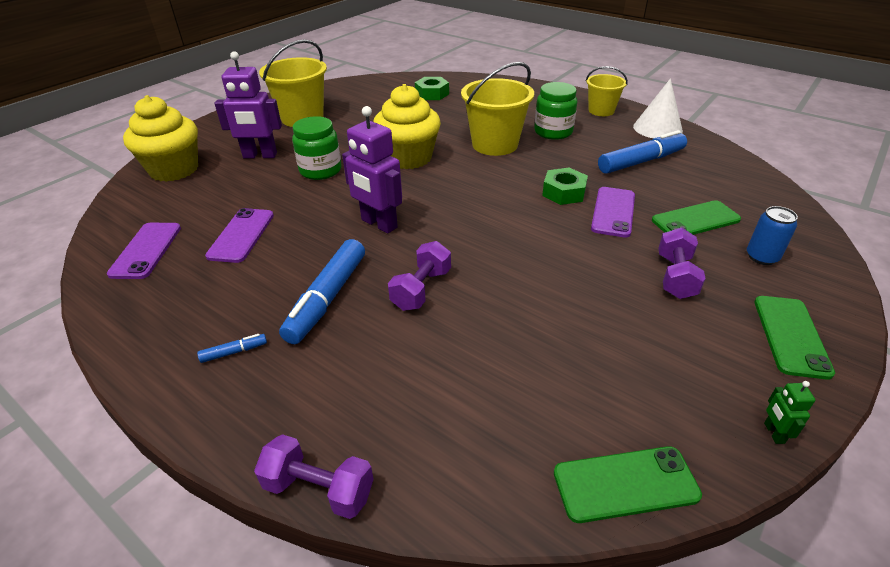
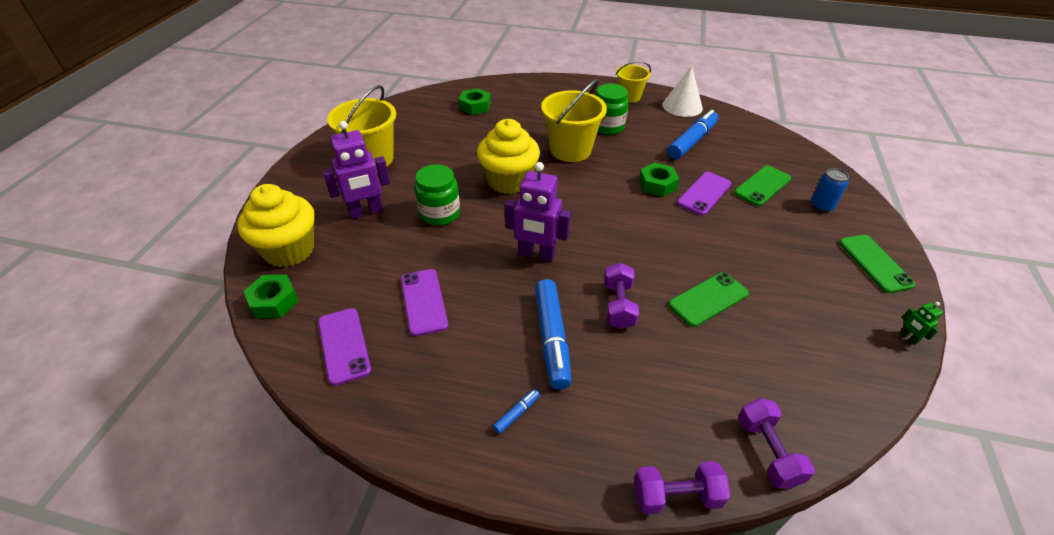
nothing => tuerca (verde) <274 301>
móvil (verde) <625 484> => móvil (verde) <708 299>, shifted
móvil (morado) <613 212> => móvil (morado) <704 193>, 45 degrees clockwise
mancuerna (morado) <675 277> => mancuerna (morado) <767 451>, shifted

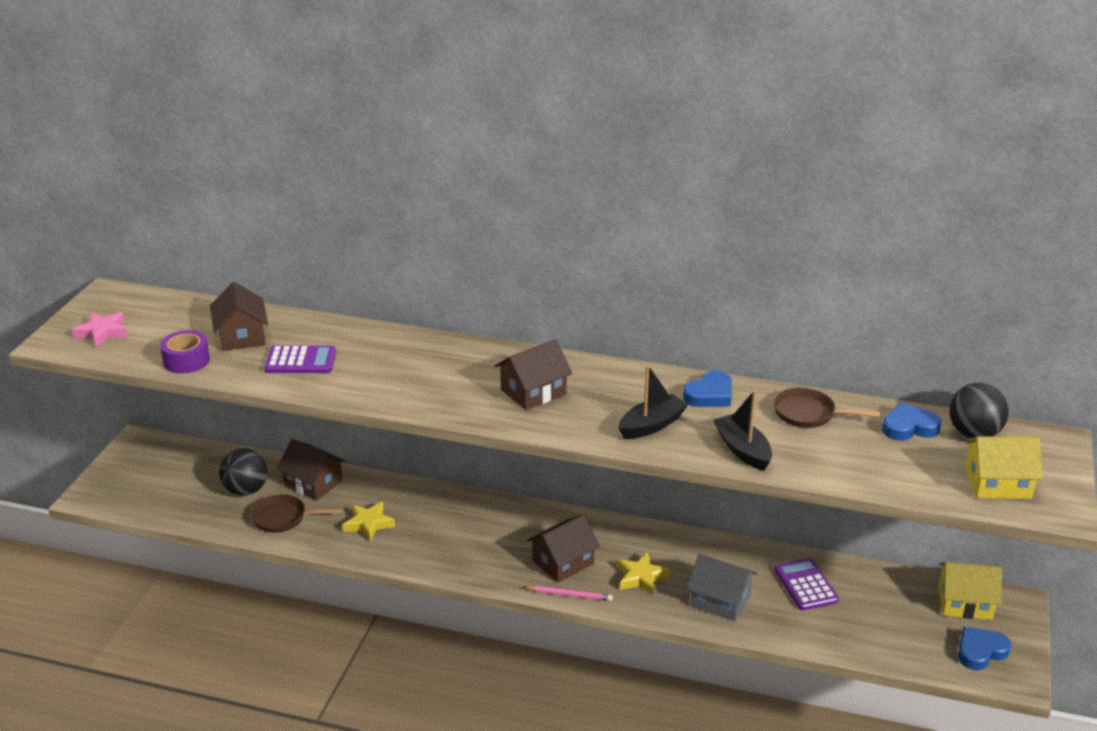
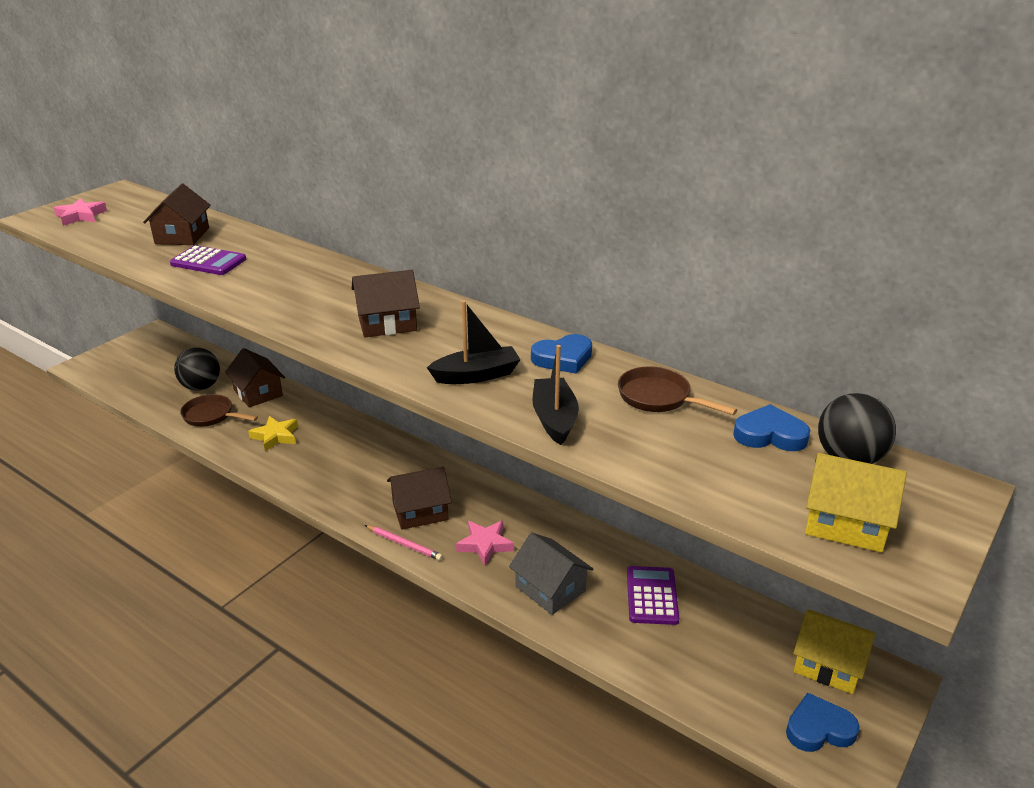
estrella (amarillo) <641 577> => estrella (rosa) <485 545>
cinta adhesiva (morado) <186 360> => nothing

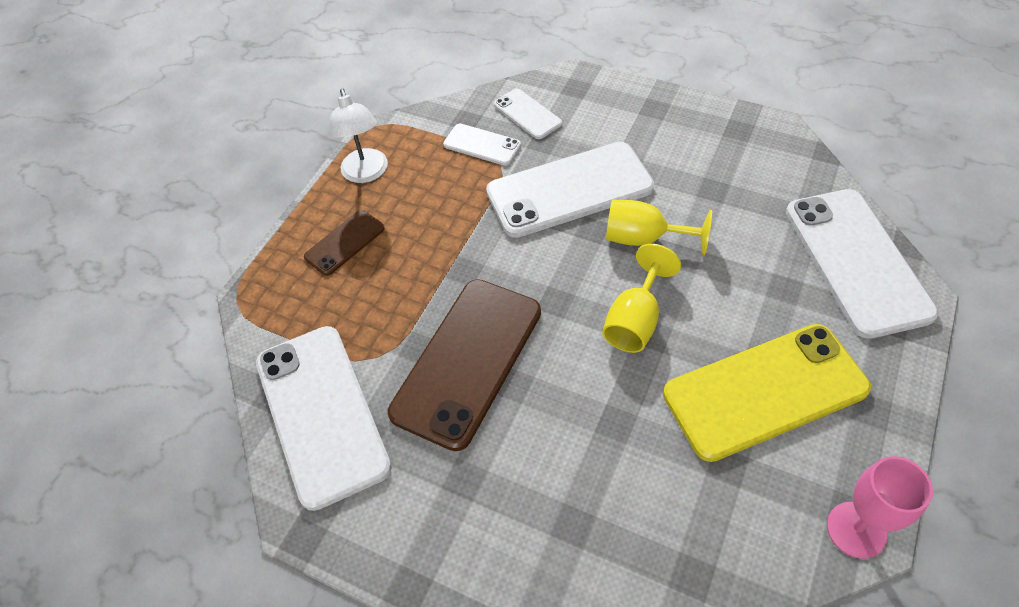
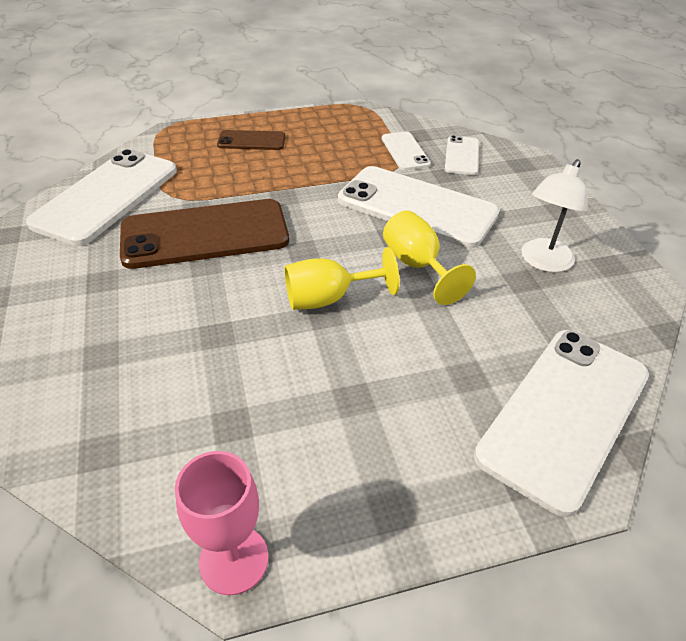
lámpara (blanco) <366 173> => lámpara (blanco) <543 262>, shifted
móvil (amarillo) <765 391> => nothing

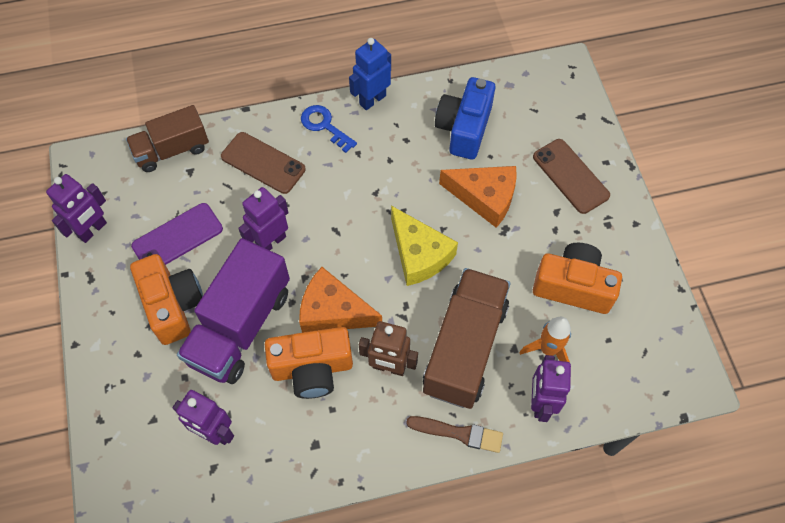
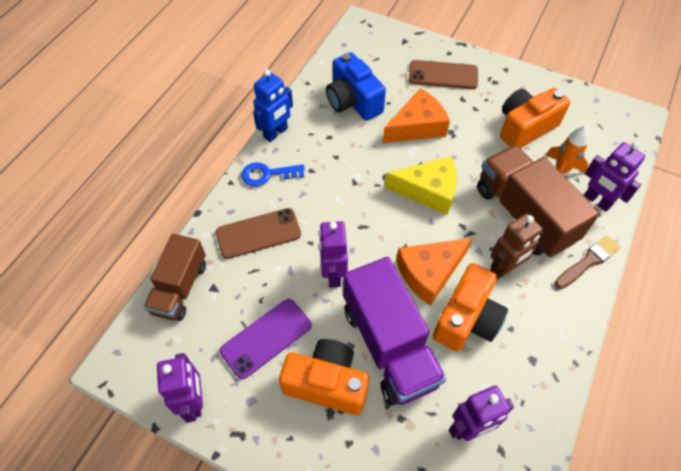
móvil (morado) <177 237> => móvil (morado) <266 338>, 45 degrees clockwise
robot (azul) <372 100> => robot (azul) <276 133>, 135 degrees counterclockwise

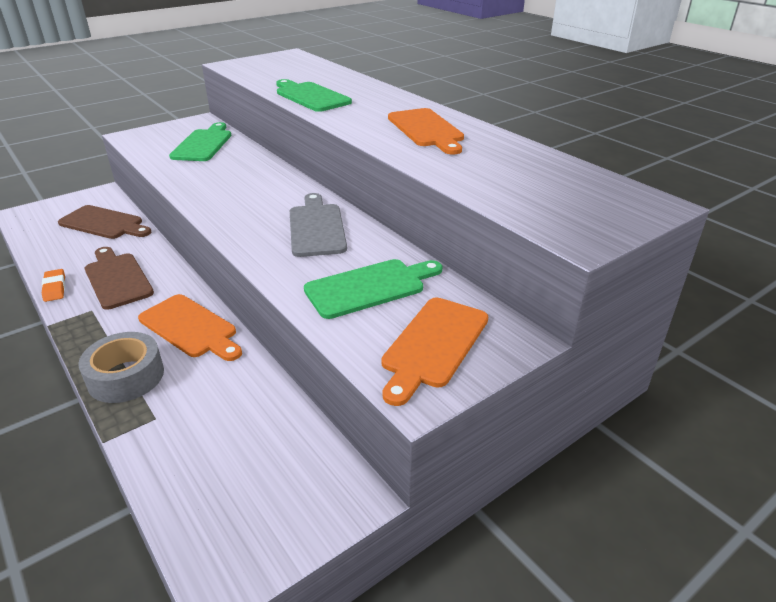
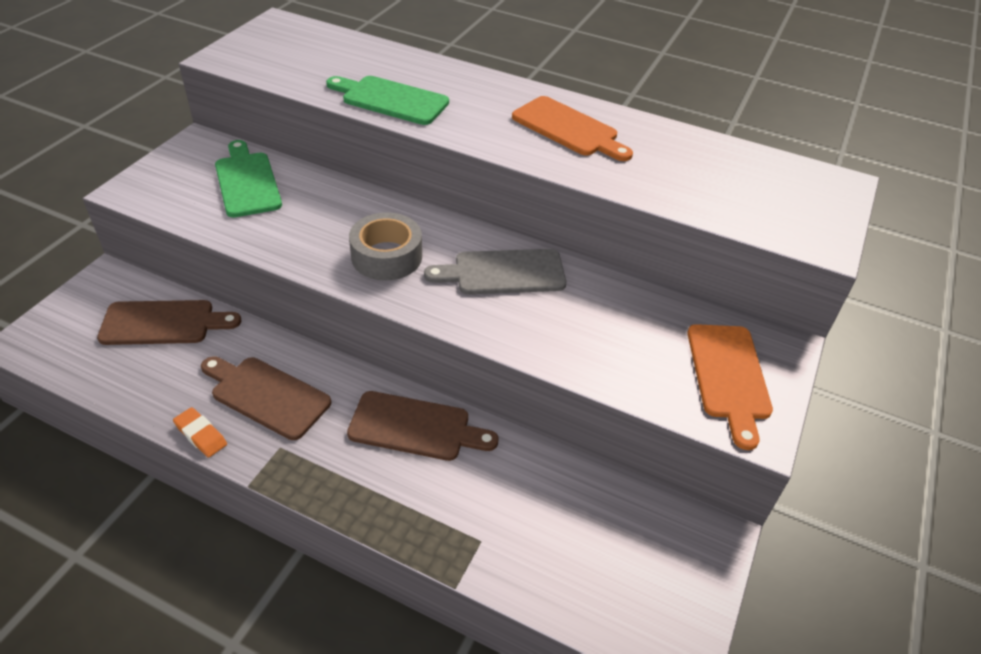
tabla de cortar (naranja) <190 327> => tabla de cortar (marrón) <415 427>
cinta adhesiva (gris) <126 376> => cinta adhesiva (gris) <386 256>, shifted
tabla de cortar (gris) <316 227> => tabla de cortar (gris) <503 273>, 60 degrees counterclockwise
tabla de cortar (verde) <370 287> => nothing

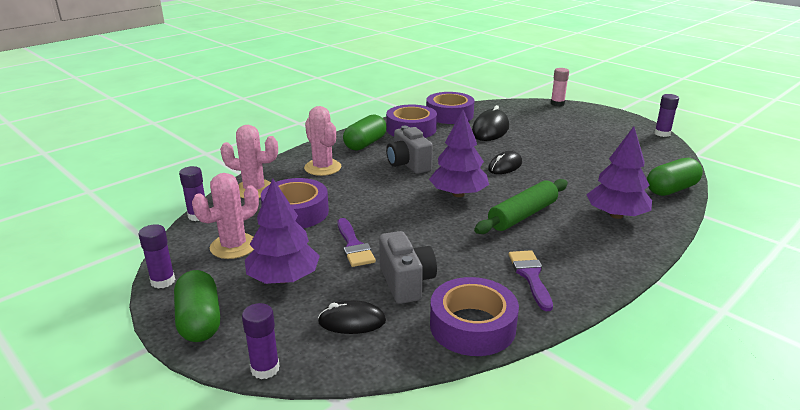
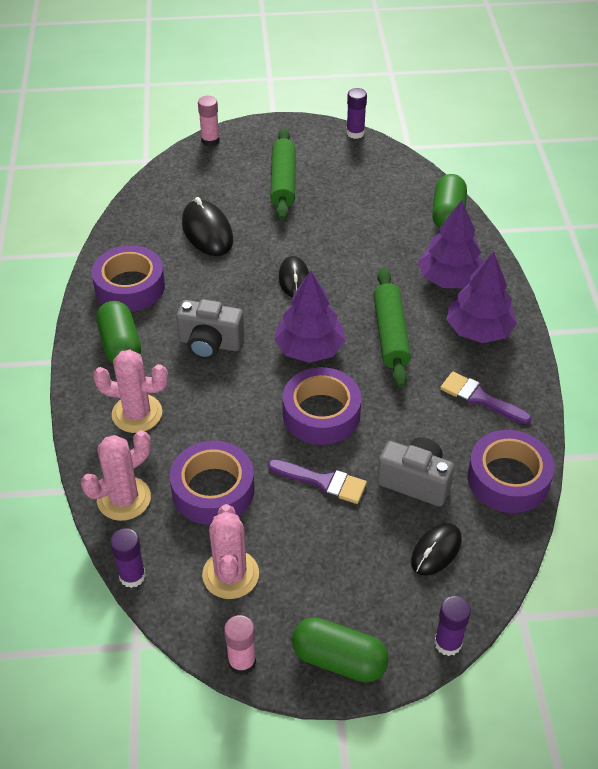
barra de pegamento (morado) <163 281> => barra de pegamento (rosa) <242 662>
nothing => rodillo (verde) <283 182>
cinta adhesiva (morado) <449 115> => cinta adhesiva (morado) <321 414>, shifted
árbol (morado) <284 278> => árbol (morado) <478 330>, shifted

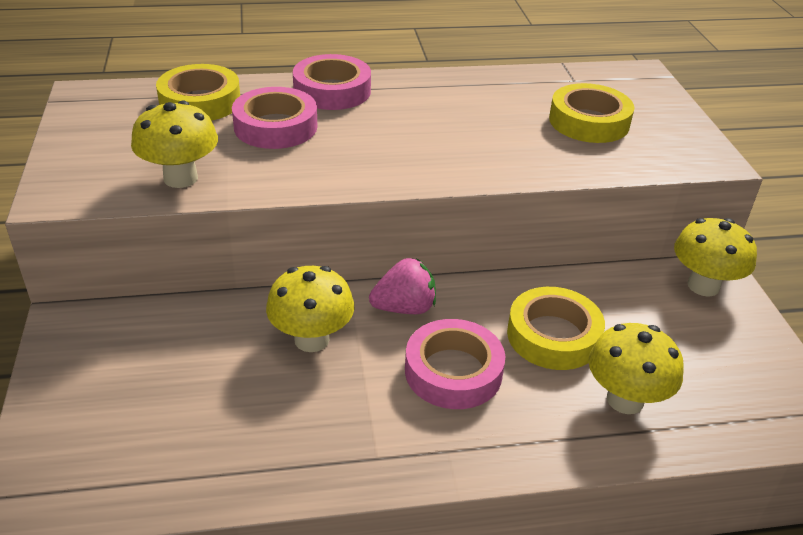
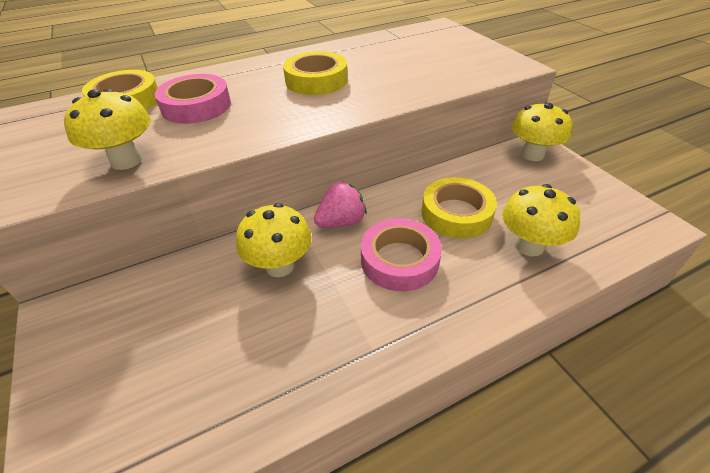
cinta adhesiva (amarillo) <589 122> => cinta adhesiva (amarillo) <316 80>, shifted
cinta adhesiva (rosa) <332 90> => nothing

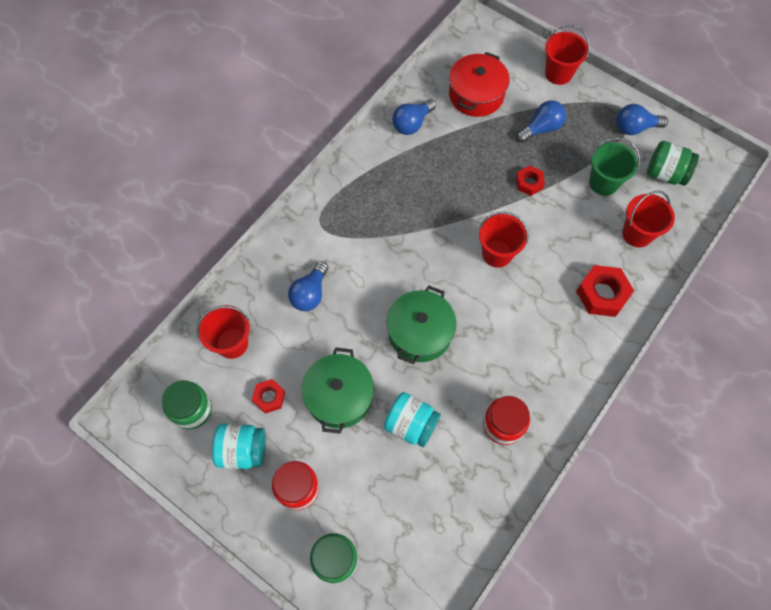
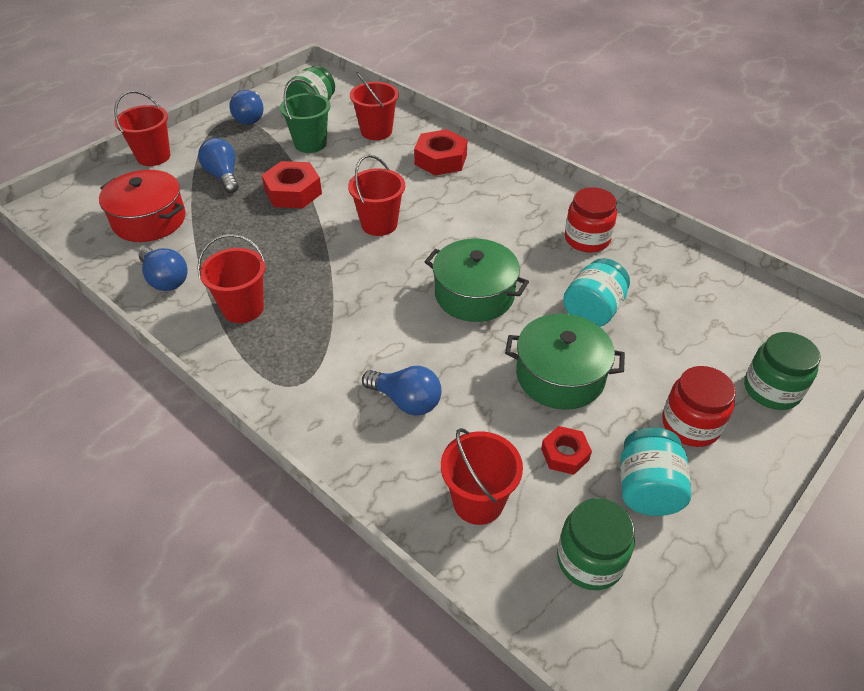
nothing => balde (rojo) <243 308>
tuerca (rojo) <529 183> => tuerca (rojo) <293 192>, x1.68

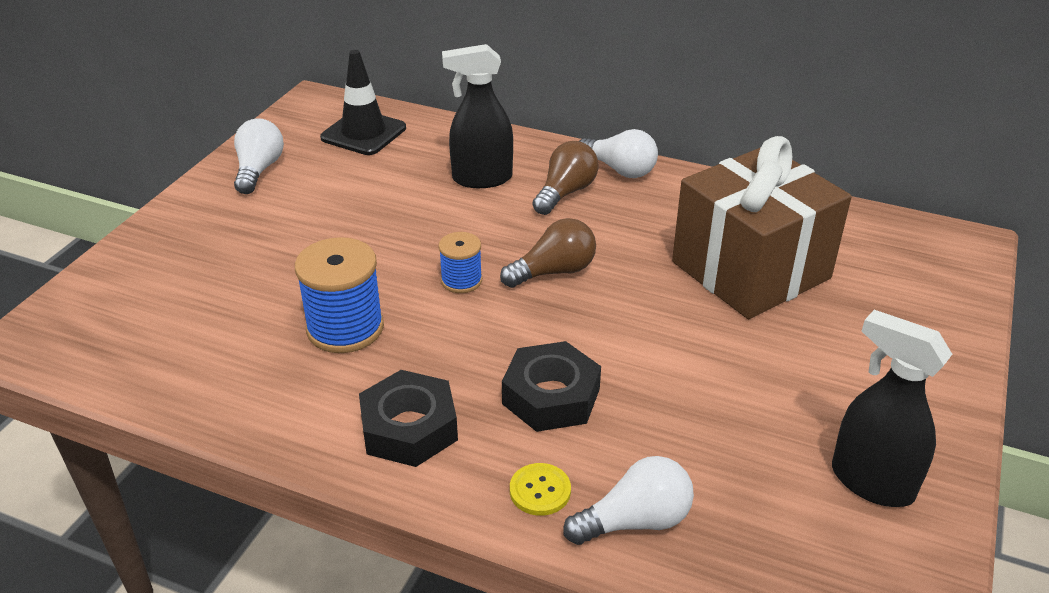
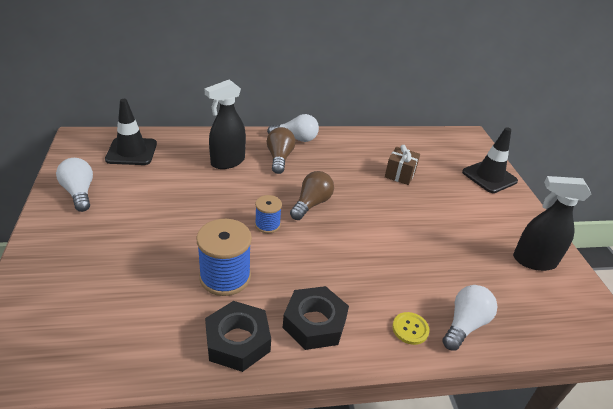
tuerca (negro) <551 396> => tuerca (negro) <238 341>, shifted
regalo (marrón) <750 270> => regalo (marrón) <400 174>, x0.42
nothing => cono de tráfico (negro) <489 177>

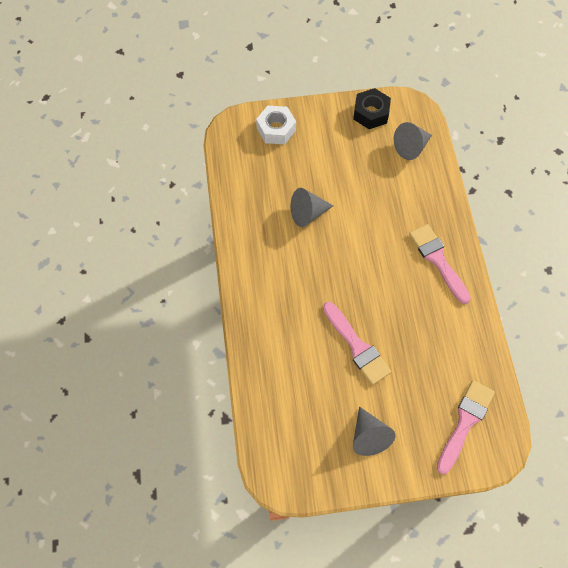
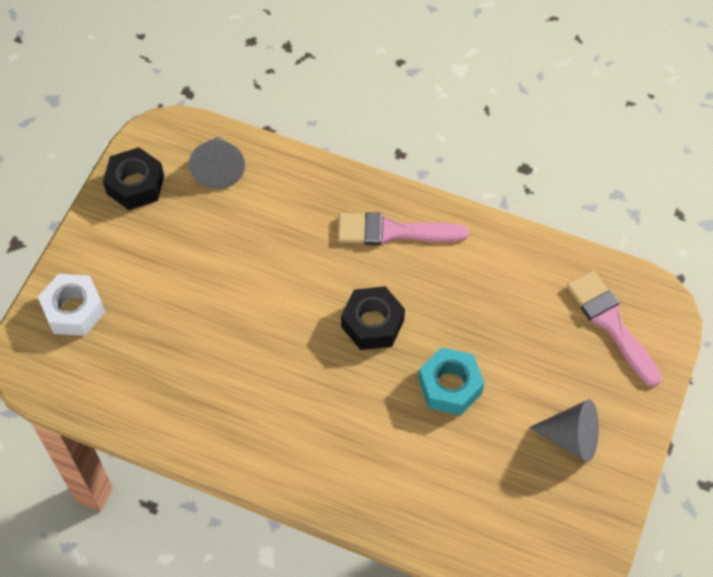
nothing => tuerca (negro) <372 323>
pincel (rosa) <357 346> => tuerca (turquesa) <450 386>
cono (gris) <308 213> => nothing

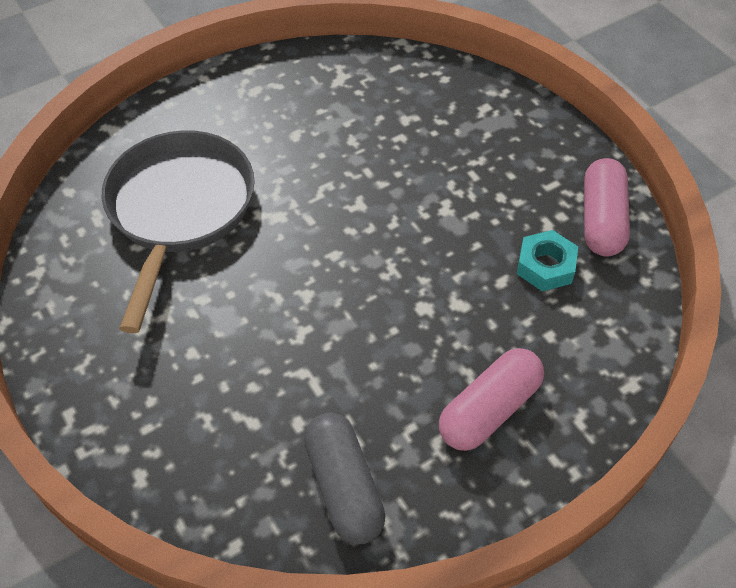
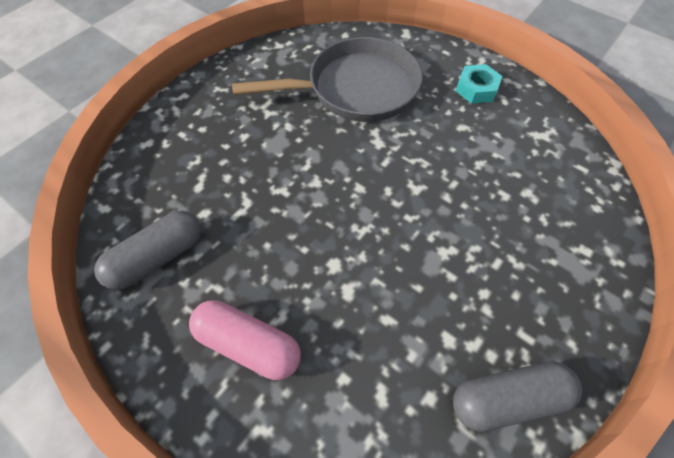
cápsula (rosa) <601 219> => cápsula (gris) <508 398>
tuerca (turquesa) <545 266> => tuerca (turquesa) <476 89>, shifted

